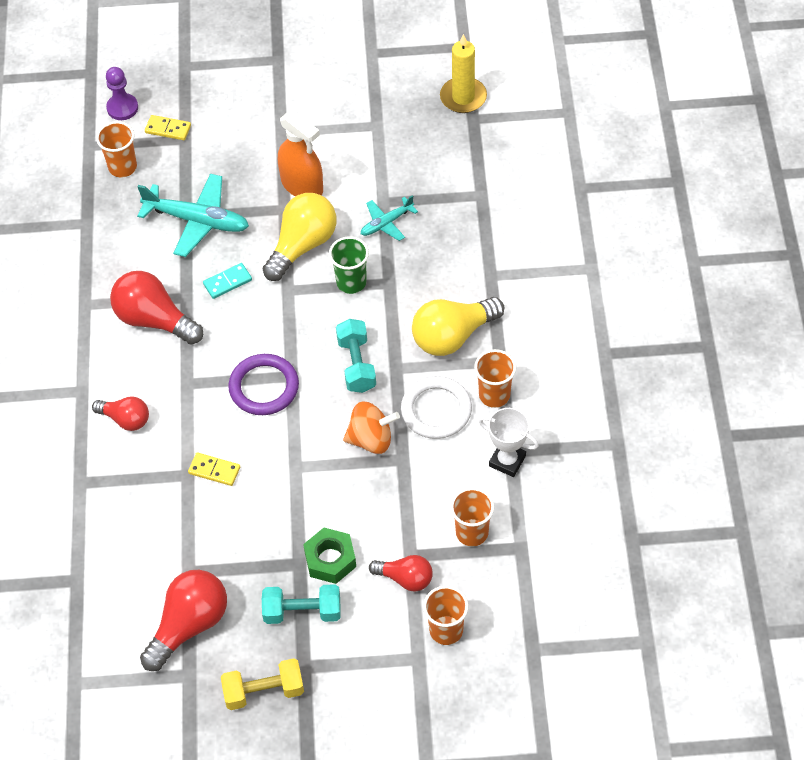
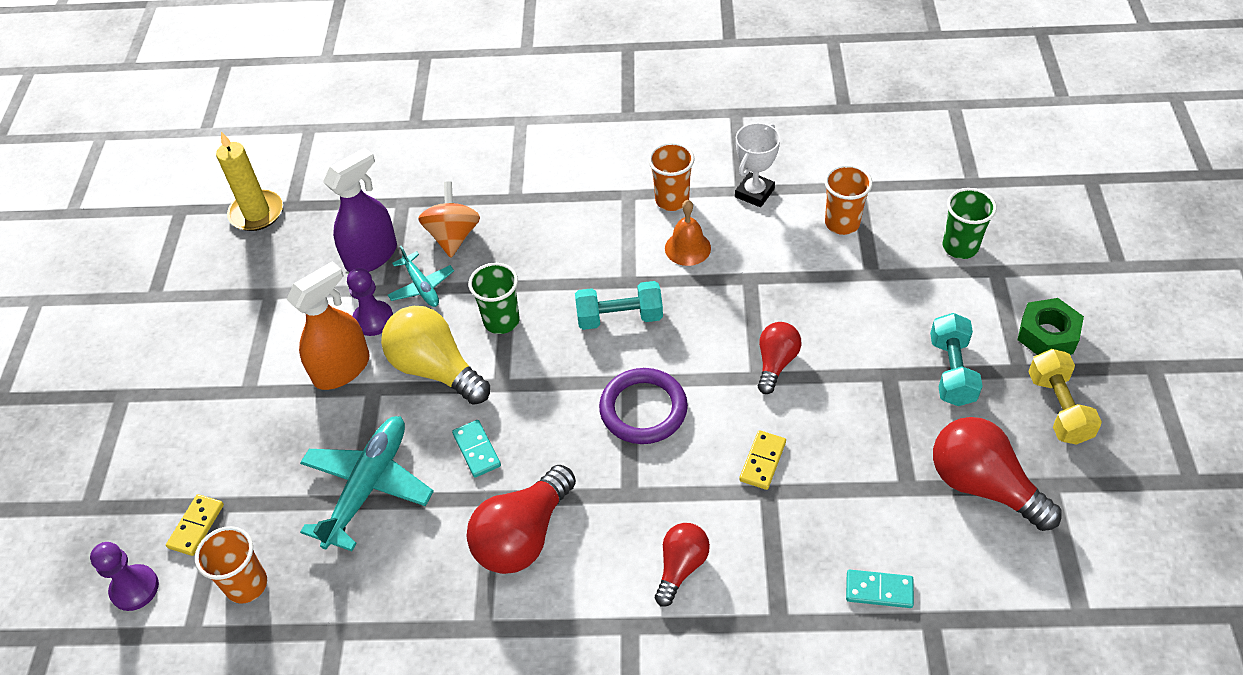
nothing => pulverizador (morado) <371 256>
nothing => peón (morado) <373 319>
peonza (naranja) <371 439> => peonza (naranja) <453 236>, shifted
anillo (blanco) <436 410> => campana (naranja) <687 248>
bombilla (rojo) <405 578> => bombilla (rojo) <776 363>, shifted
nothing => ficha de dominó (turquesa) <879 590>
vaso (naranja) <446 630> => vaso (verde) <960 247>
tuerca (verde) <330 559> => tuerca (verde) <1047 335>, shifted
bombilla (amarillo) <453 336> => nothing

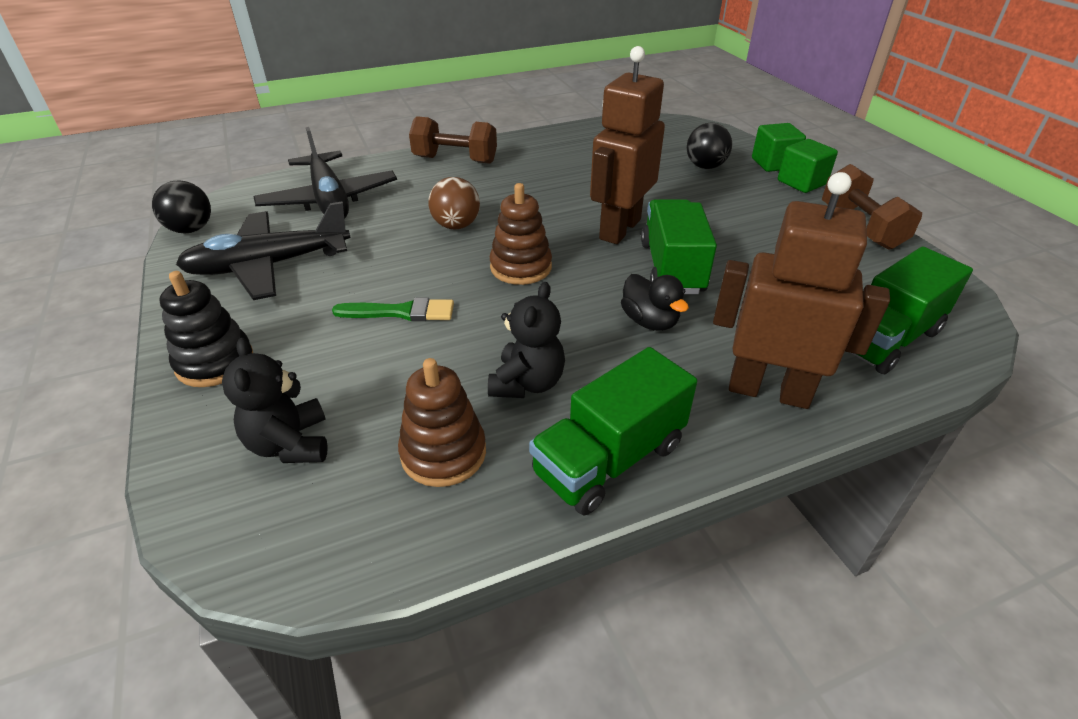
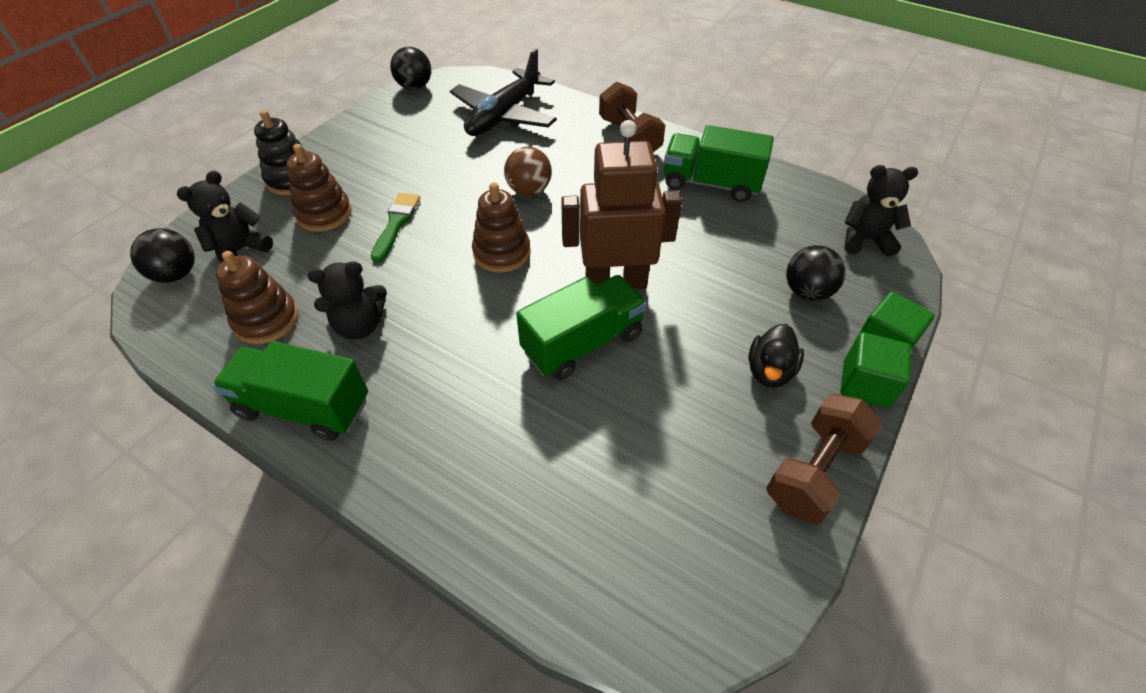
nothing => pelota (negro) <176 274>
nothing => juguete apilable (marrón) <324 214>
pincel (verde) <401 312> => pincel (verde) <396 224>, 135 degrees counterclockwise
camión (verde) <885 338> => camión (verde) <711 183>, shifted
pato (negro) <649 321> => pato (negro) <769 371>, shifted
nothing => osito (negro) <865 240>
avión (negro) <268 266> => nothing
robot (marrón) <768 391> => nothing

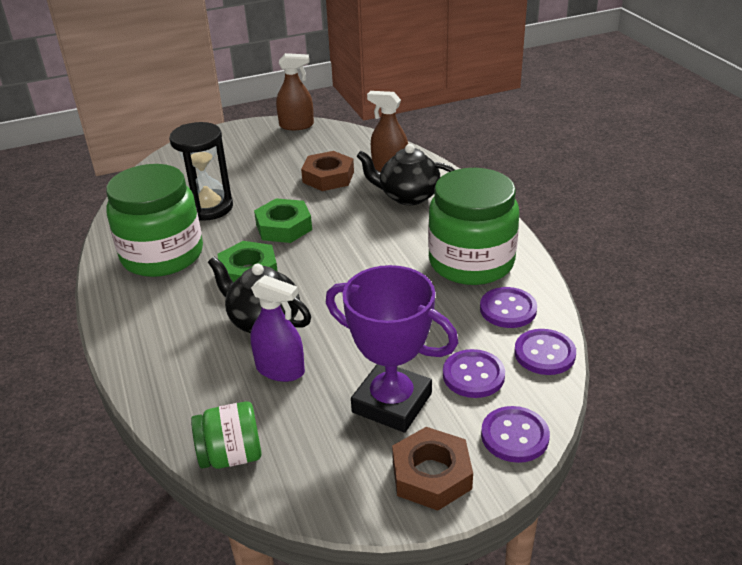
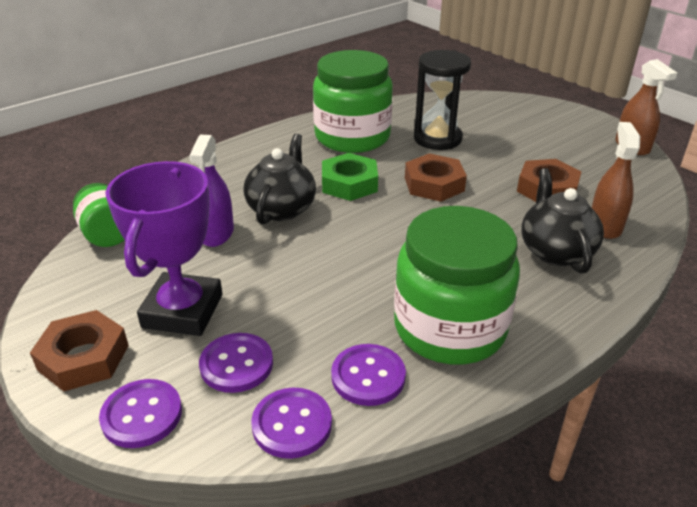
tuerca (verde) <284 227> => tuerca (marrón) <434 184>

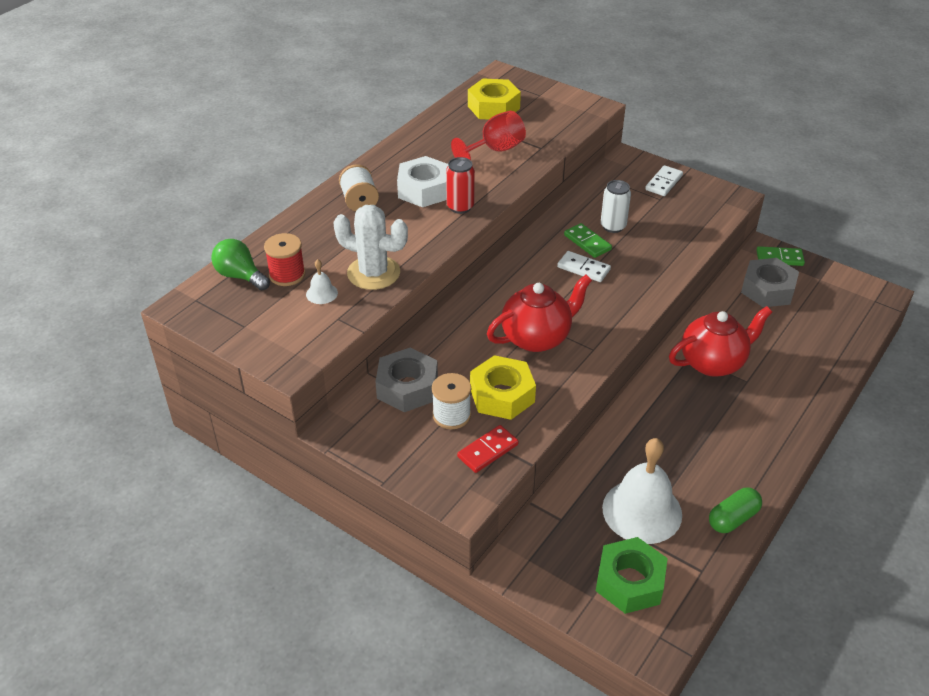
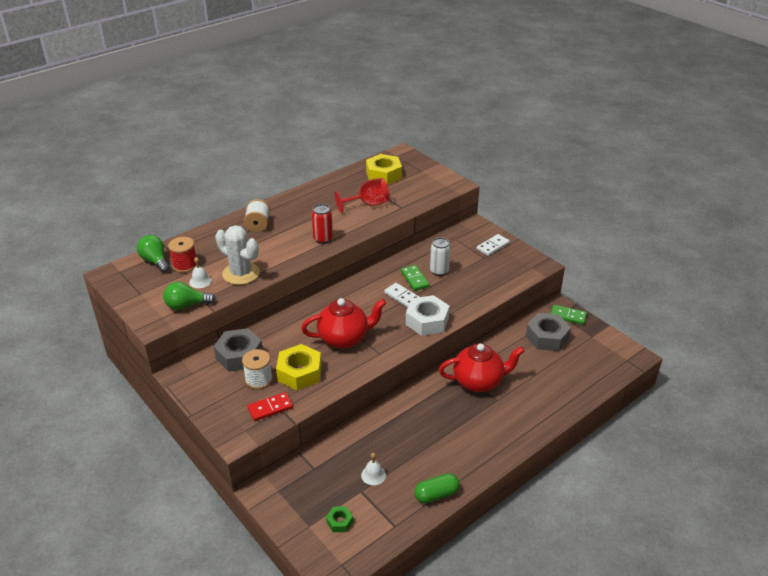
nothing => bombilla (verde) <186 305>
tuerca (verde) <629 582> => tuerca (verde) <339 522>, x0.50
campana (blanco) <642 511> => campana (blanco) <373 475>, x0.42
tuerca (blanco) <424 190> => tuerca (blanco) <427 321>, shifted

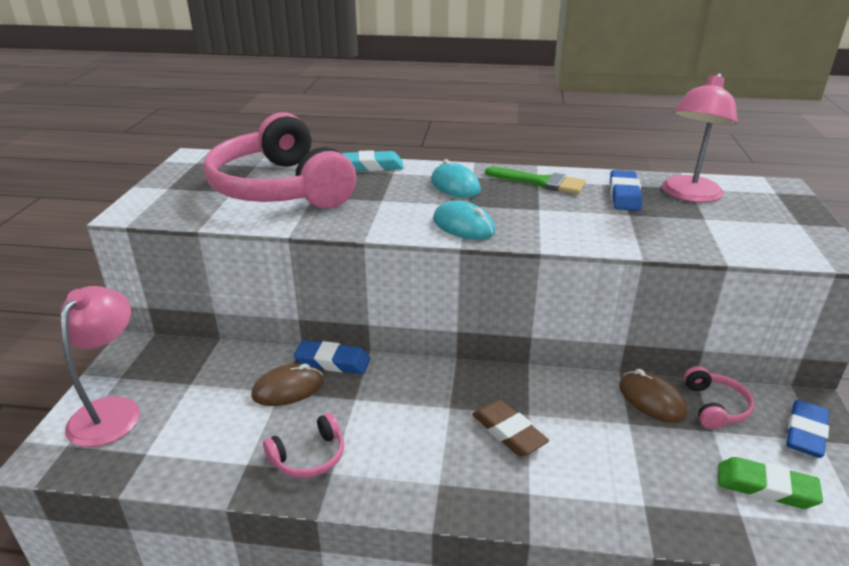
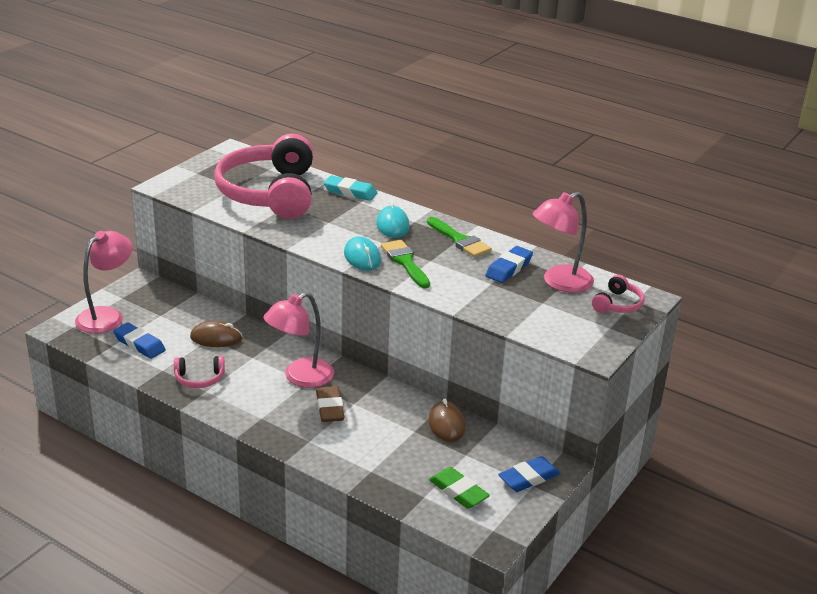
goma de borrar (azul) <332 362> => goma de borrar (azul) <139 344>, shifted
nothing => lámpara (rosa) <300 377>
nothing => pincel (verde) <405 262>
auriculares (rosa) <715 406> => auriculares (rosa) <618 304>, shifted

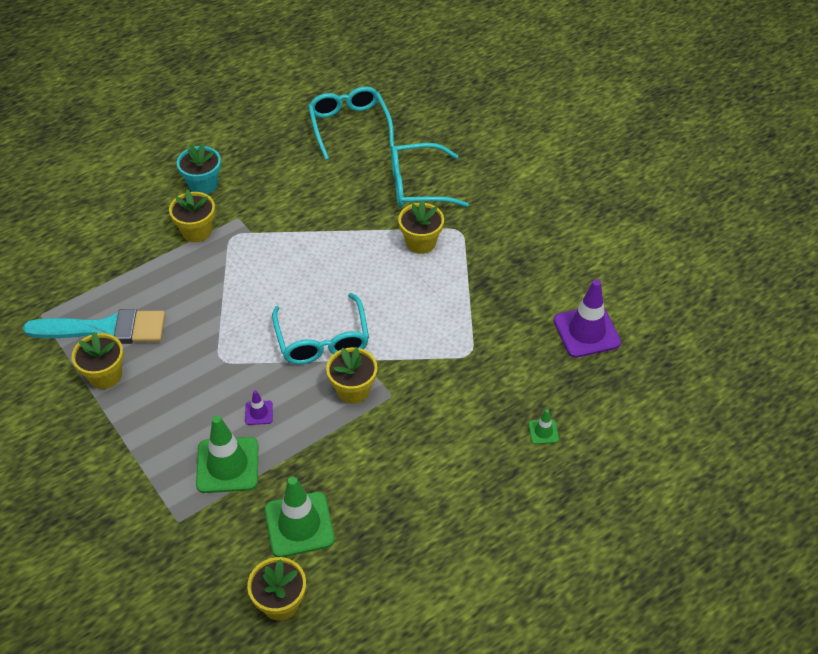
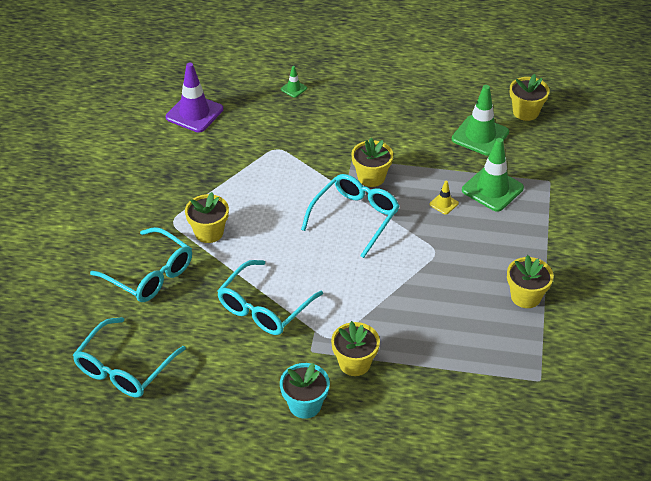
nothing => gafas (turquesa) <264 308>
cono de tráfico (morado) <259 413> => cono de tráfico (amarillo) <444 204>
pincel (turquesa) <105 329> => nothing

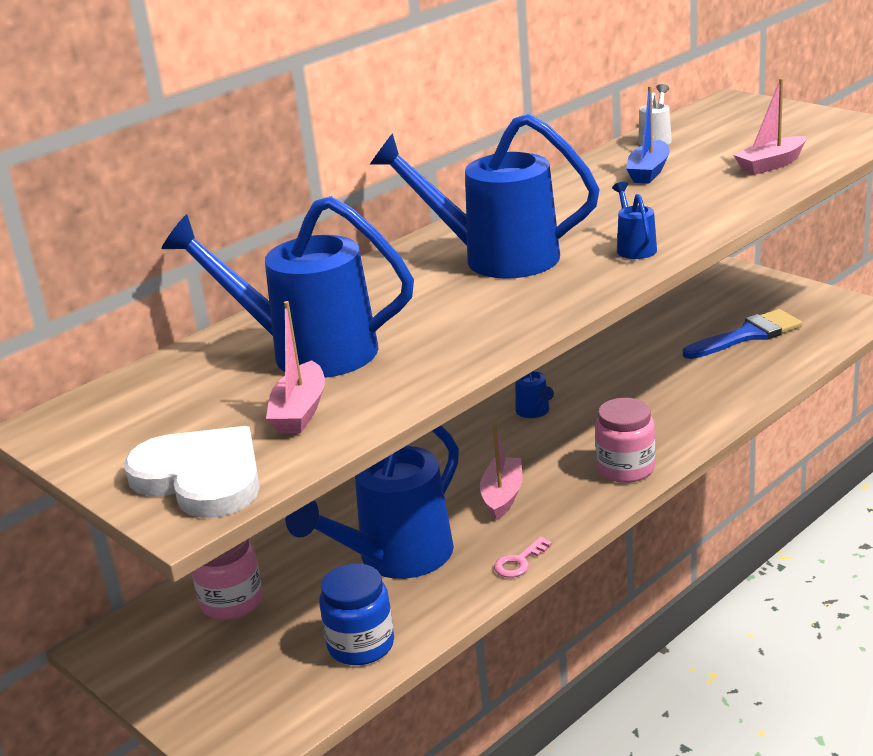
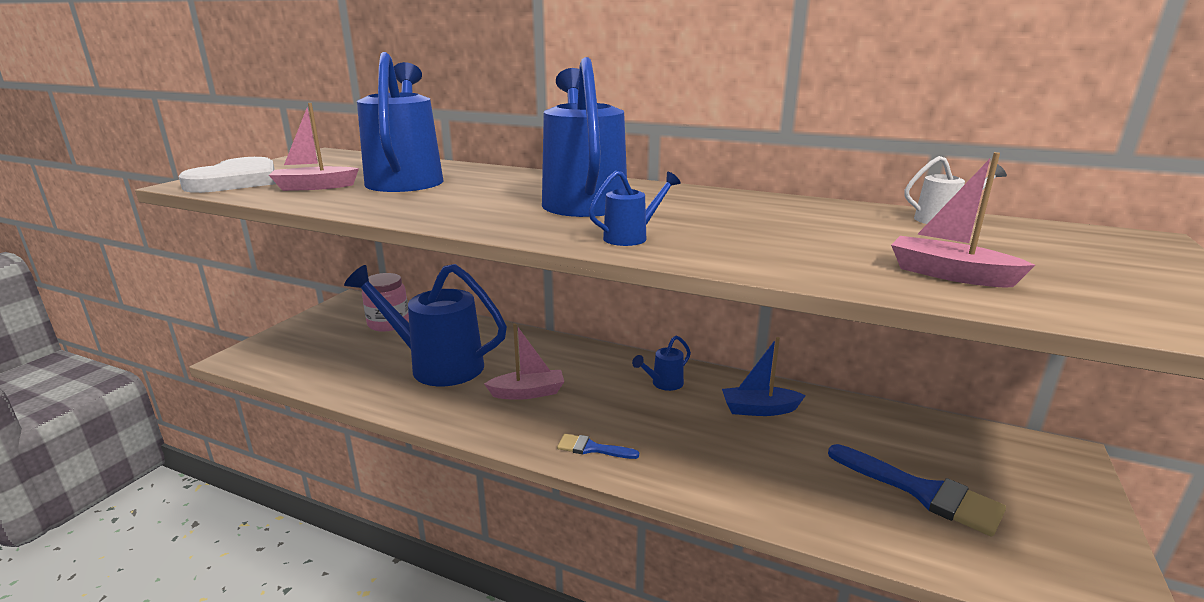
tarro (rosa) <626 468> => pincel (azul) <591 448>
barco (azul) <648 172> => barco (azul) <759 409>, shifted
tarro (azul) <361 645> => nothing
llave (rosa) <519 562> => nothing

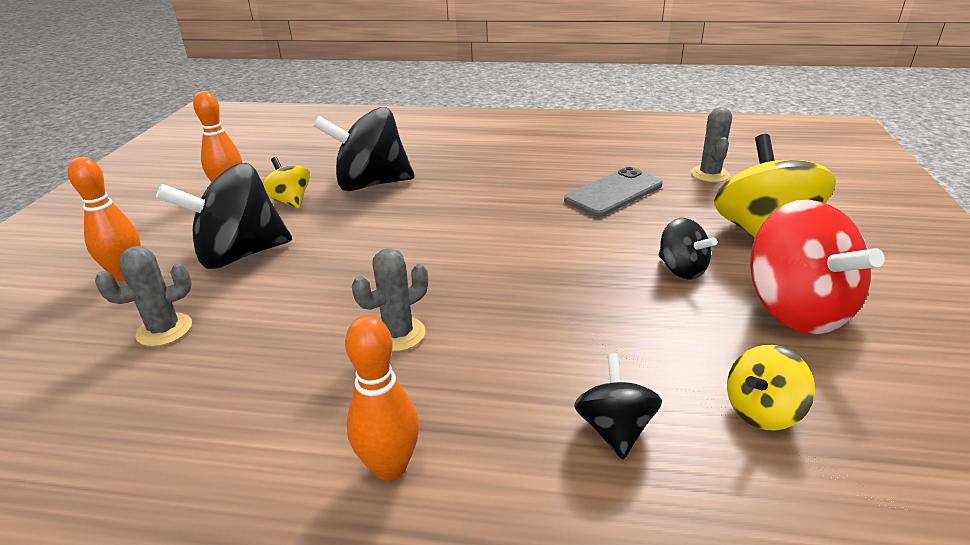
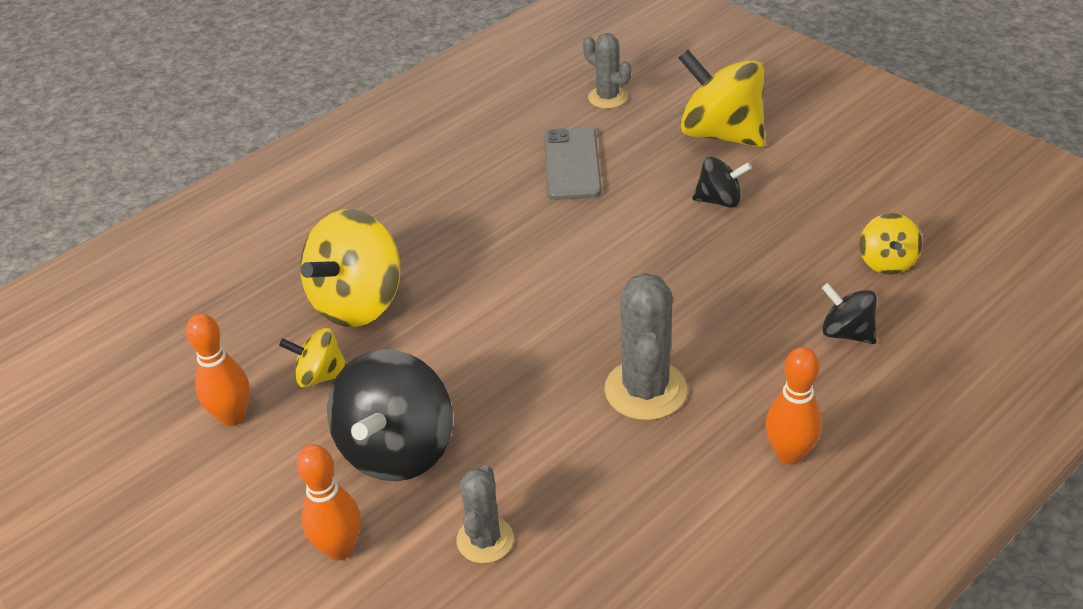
peonza (negro) <371 184> => peonza (amarillo) <358 302>
cactus (gris) <398 334> => cactus (gris) <645 390>, x1.59
peonza (rojo) <796 309> => nothing

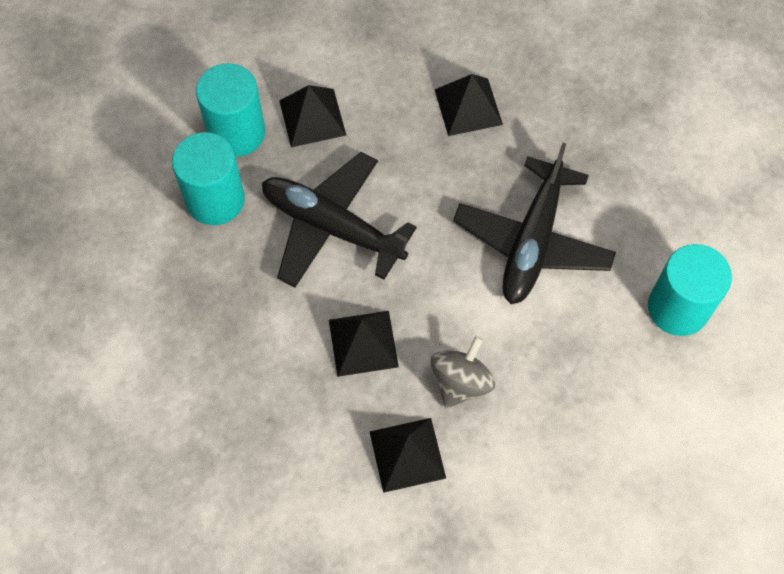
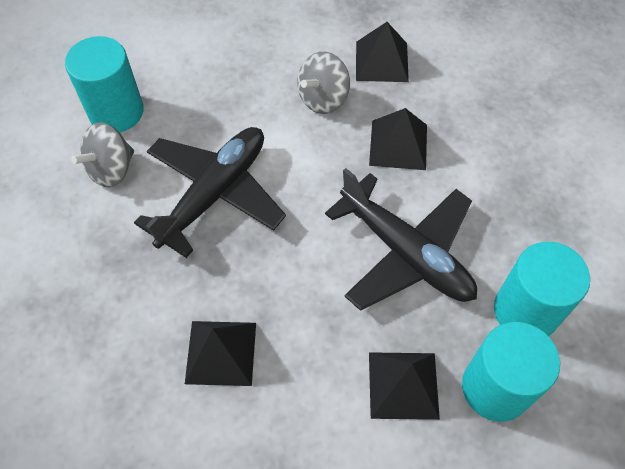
nothing => peonza (gris) <111 169>

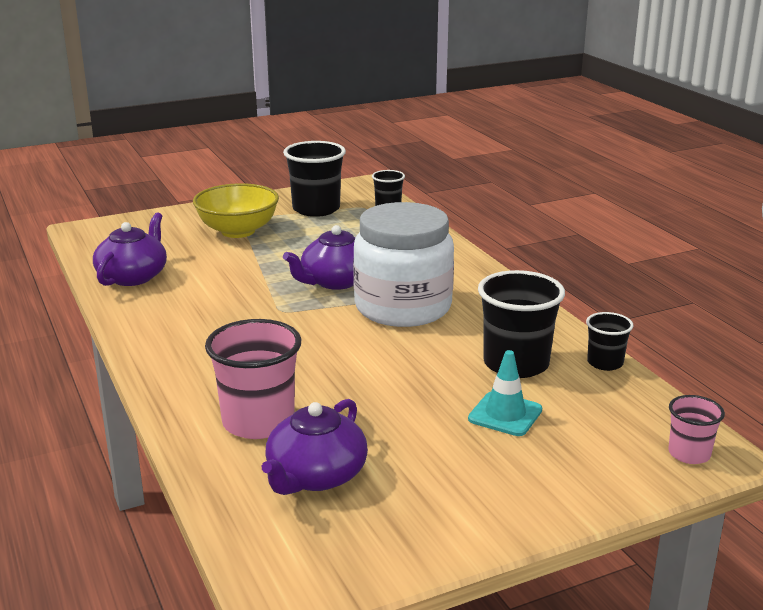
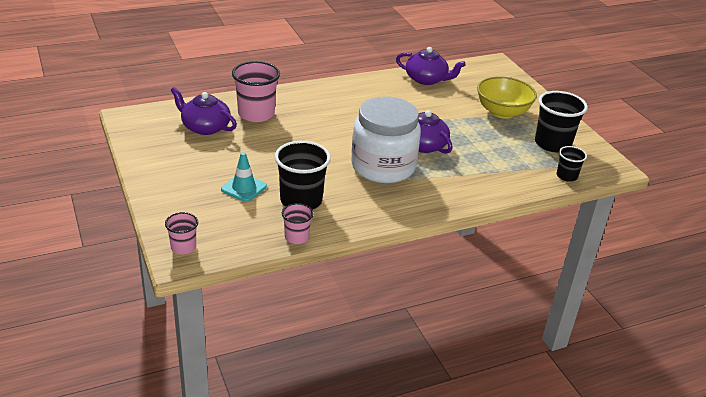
vaso (negro) <605 363> => vaso (rosa) <296 237>

